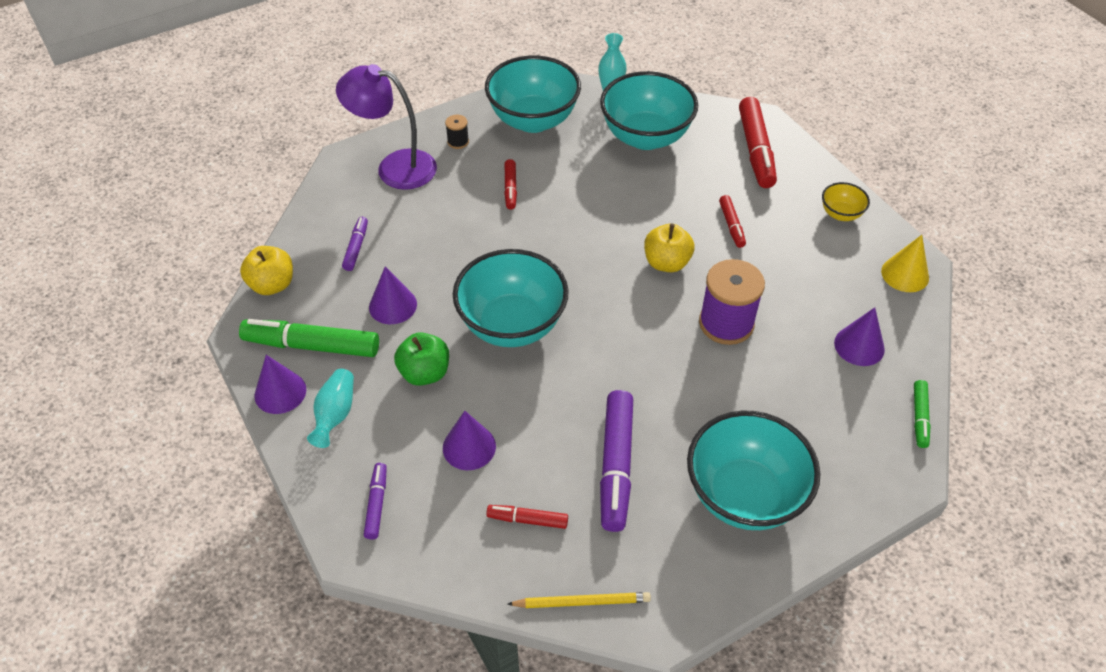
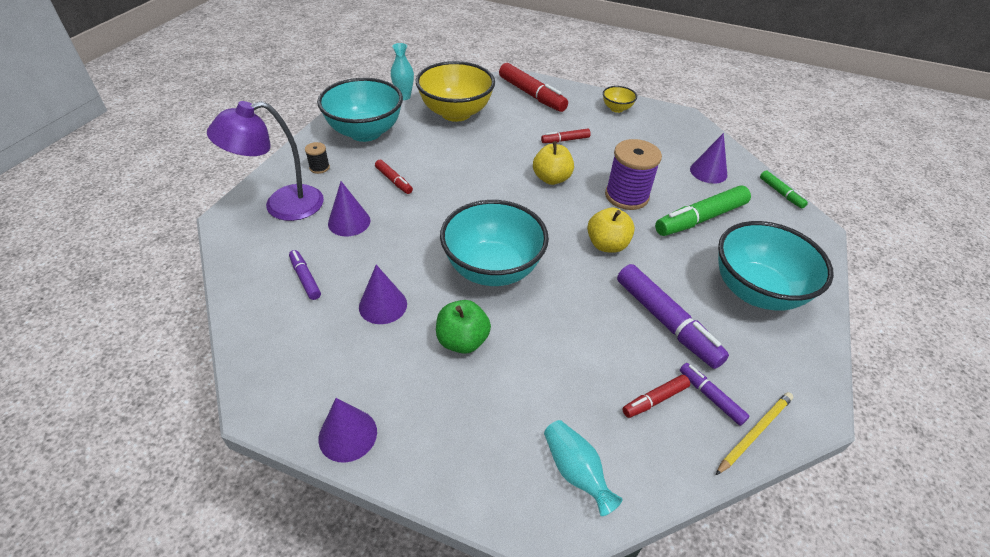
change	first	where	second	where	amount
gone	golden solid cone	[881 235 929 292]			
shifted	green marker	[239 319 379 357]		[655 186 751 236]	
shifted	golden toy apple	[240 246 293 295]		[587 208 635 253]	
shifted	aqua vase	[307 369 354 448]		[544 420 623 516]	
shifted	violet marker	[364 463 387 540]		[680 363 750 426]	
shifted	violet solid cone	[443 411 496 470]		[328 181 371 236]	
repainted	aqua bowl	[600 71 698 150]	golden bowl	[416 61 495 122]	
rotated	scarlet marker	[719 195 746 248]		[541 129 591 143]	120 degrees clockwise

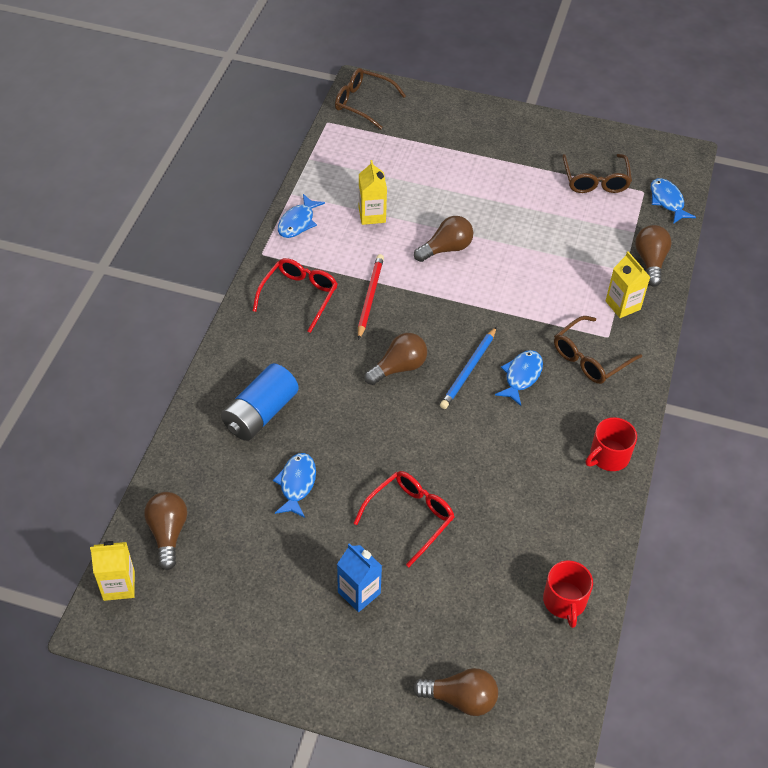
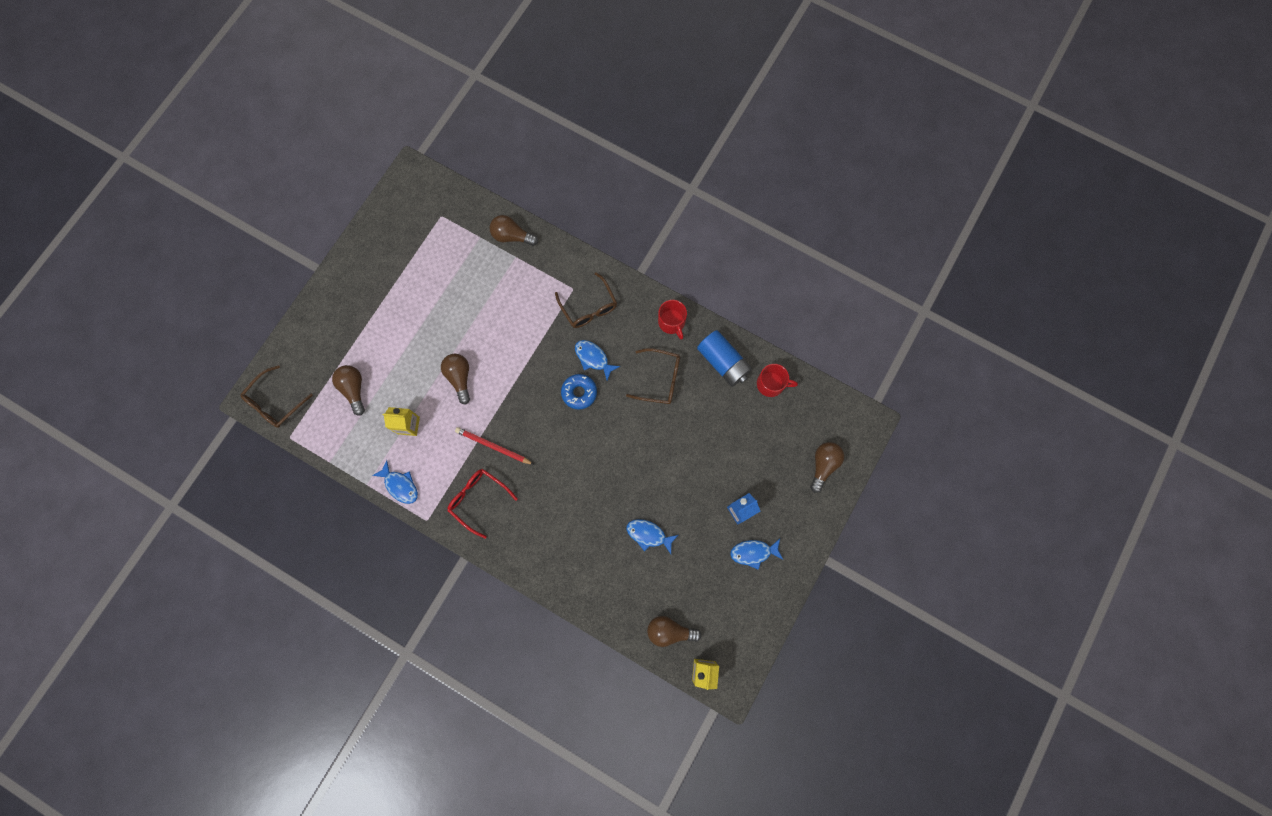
change	first	where	second	where	amount
gone	scarlet eyeglasses	[353 471 455 567]			
gone	golden milk carton	[606 251 650 318]			
shifted	royal blue AA battery	[221 363 299 441]		[697 330 752 387]	
shifted	russet bulb	[364 333 427 385]		[332 365 365 416]	
shifted	russet eyeglasses	[562 154 632 193]		[626 348 680 404]	
shifted	royal blue fish	[651 178 696 224]		[730 539 783 570]	
swapped	royal blue pencil	[440 327 497 409]	royal blue glazed donut	[561 374 597 409]	

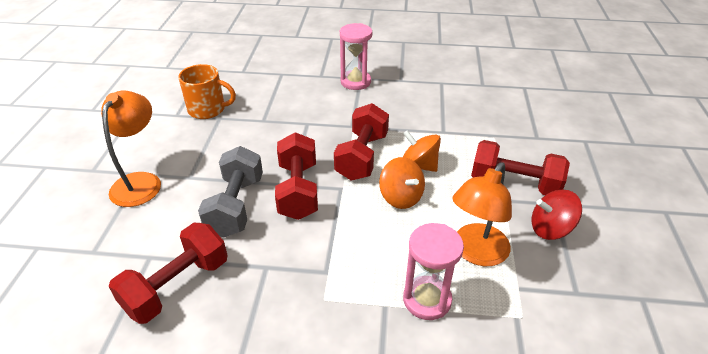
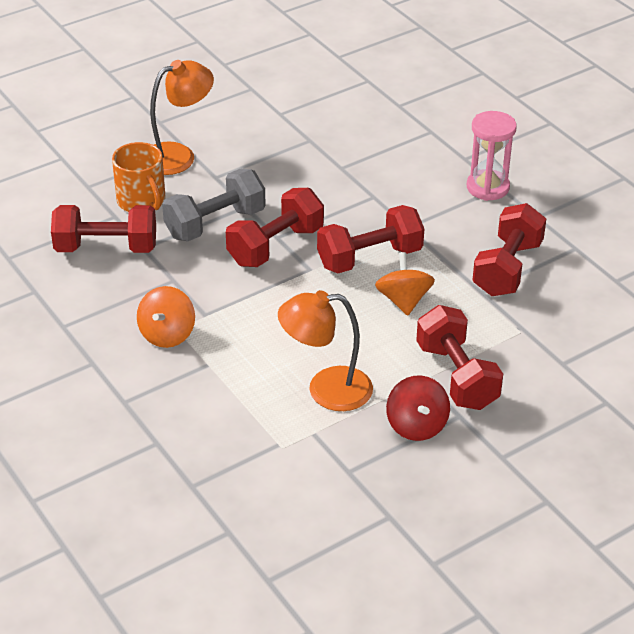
change	first	where	second	where	amount
gone	rosy sand timer	[403 223 464 320]			
new			scarlet dumbbell	[472 203 546 296]	
shifted	orange mug	[178 64 236 119]		[112 142 166 212]	
shifted	orange toy top	[379 157 425 209]		[137 286 195 348]	
rotated	scarlet toy top	[532 190 582 240]		[386 376 450 441]	150 degrees counterclockwise

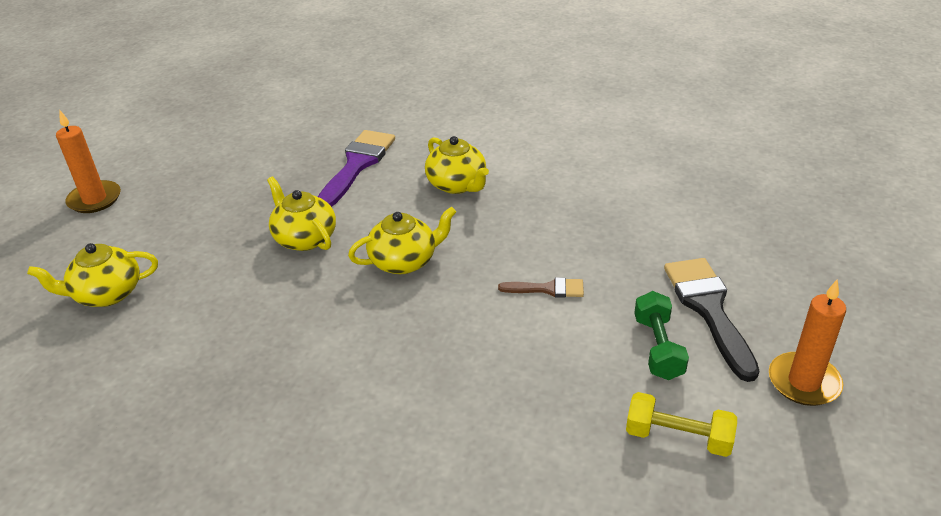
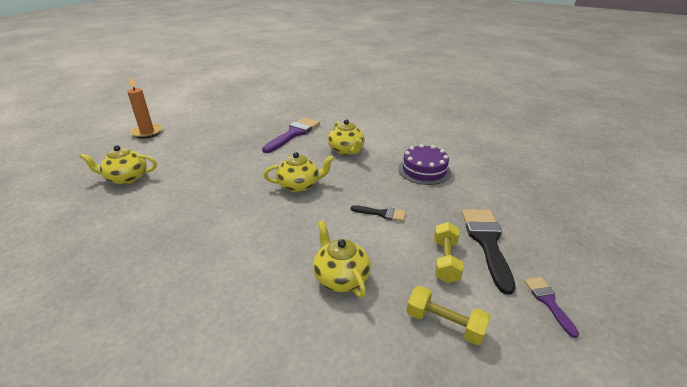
change	first	where	second	where	amount
new			violet gateau	[398 144 451 185]	
shifted	golden china teapot	[267 176 336 251]		[313 220 371 298]	
swapped	orange candle	[769 279 846 406]	violet paint brush	[524 277 579 338]	
repainted	russet paint brush	[498 277 584 298]	jet-black paint brush	[351 205 406 222]	
repainted	green dumbbell	[634 291 689 380]	golden dumbbell	[434 222 464 283]	

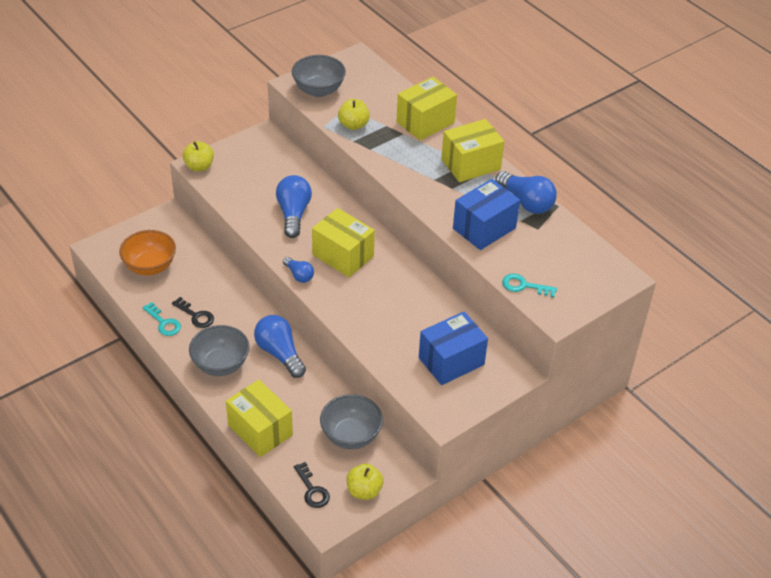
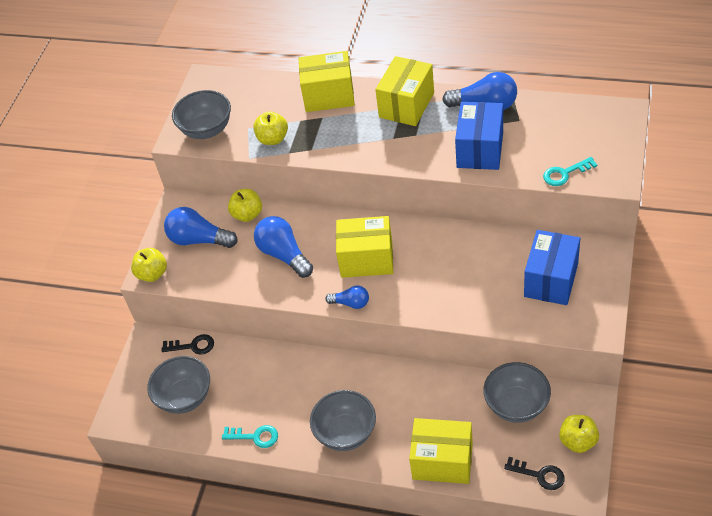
change	first	where	second	where	amount
new			golden toy apple	[228 189 262 222]	
shifted	jet-black key	[172 297 214 328]		[161 334 214 355]	
shifted	royal blue bulb	[254 315 306 378]		[164 207 238 248]	
repainted	orange bowl	[119 230 176 275]	ash-grey bowl	[147 356 210 414]	
rotated	golden parcel	[396 77 457 141]		[299 51 355 112]	75 degrees clockwise

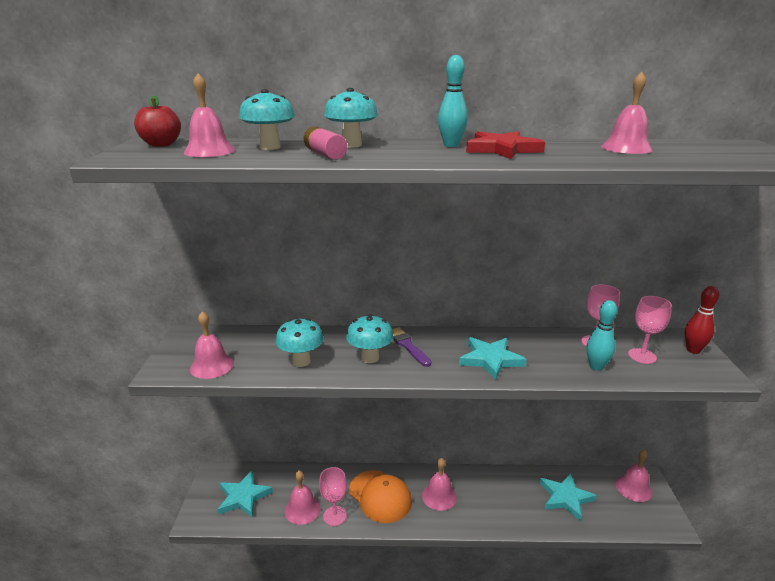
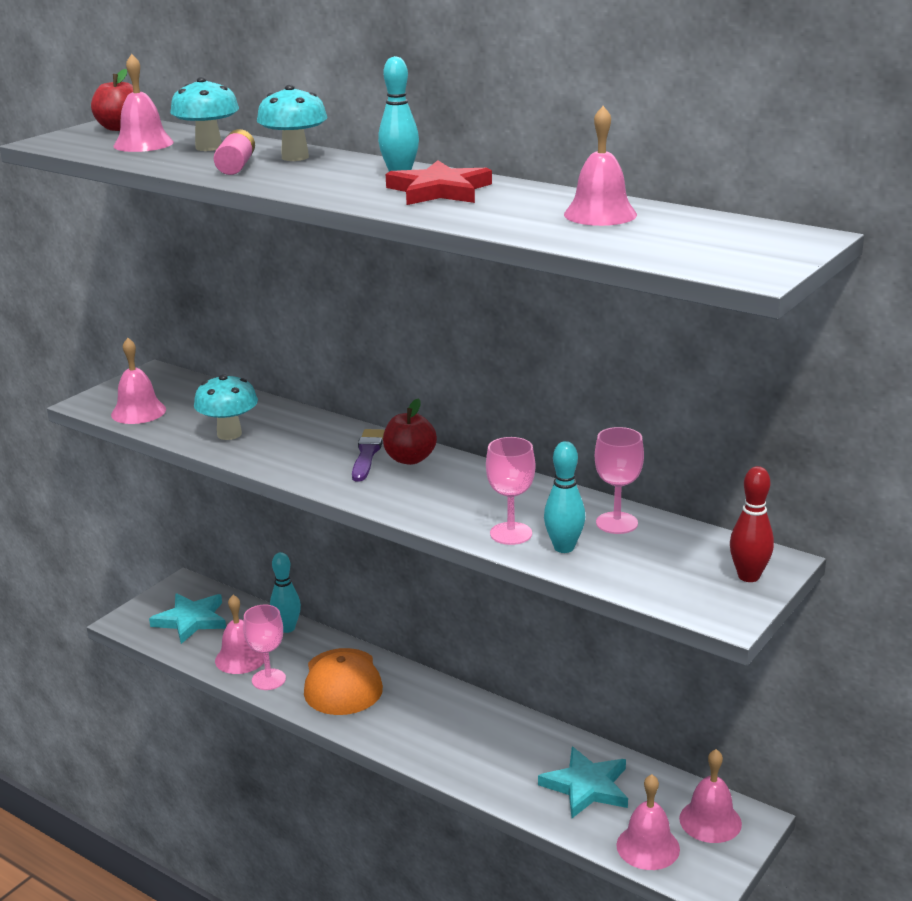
change	first	where	second	where	amount
gone	aqua toadstool	[346 314 393 363]			
gone	aqua star	[459 337 527 380]			
new			aqua tenpin	[270 552 301 633]	
new			scarlet toy apple	[383 399 437 465]	
shifted	rosy school bell	[422 458 457 511]		[616 774 680 870]	
shifted	rosy wine glass	[628 296 672 364]		[486 437 535 545]	

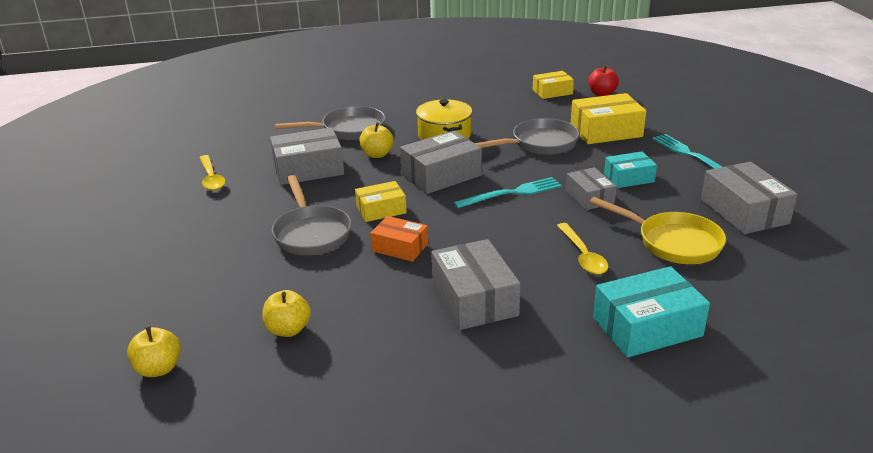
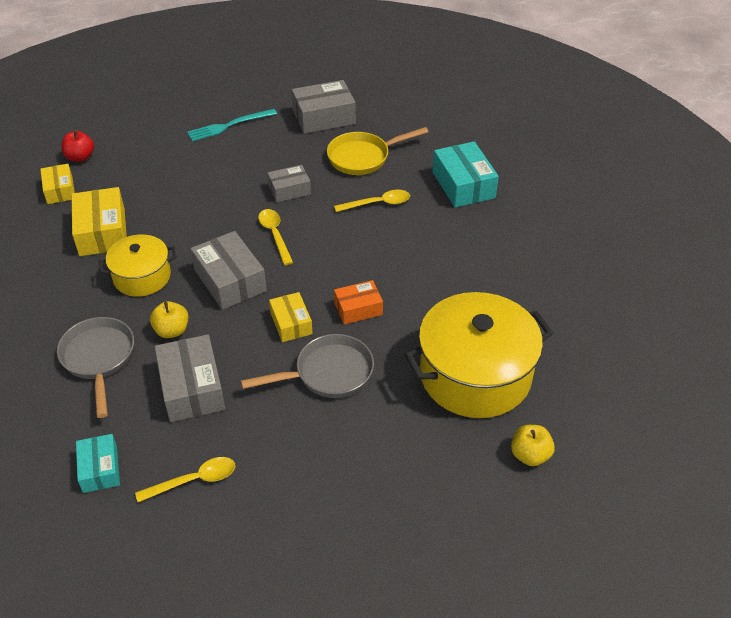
change	first	where	second	where	amount
gone	ash-grey parcel	[431 239 521 330]			
gone	ash-grey skillet	[475 118 579 155]			
shifted	golden parcel	[571 93 646 144]		[72 187 127 256]	
shifted	aqua parcel	[604 151 657 188]		[76 434 120 493]	
swapped	golden toy apple	[262 290 311 337]	golden pot	[405 292 553 418]	
swapped	aqua dinner fork	[453 177 562 209]	golden teaspoon	[258 209 293 265]	
rotated	orange parcel	[370 216 428 262]		[334 280 383 324]	45 degrees clockwise
rotated	golden skillet	[590 197 726 264]		[327 127 428 175]	150 degrees counterclockwise

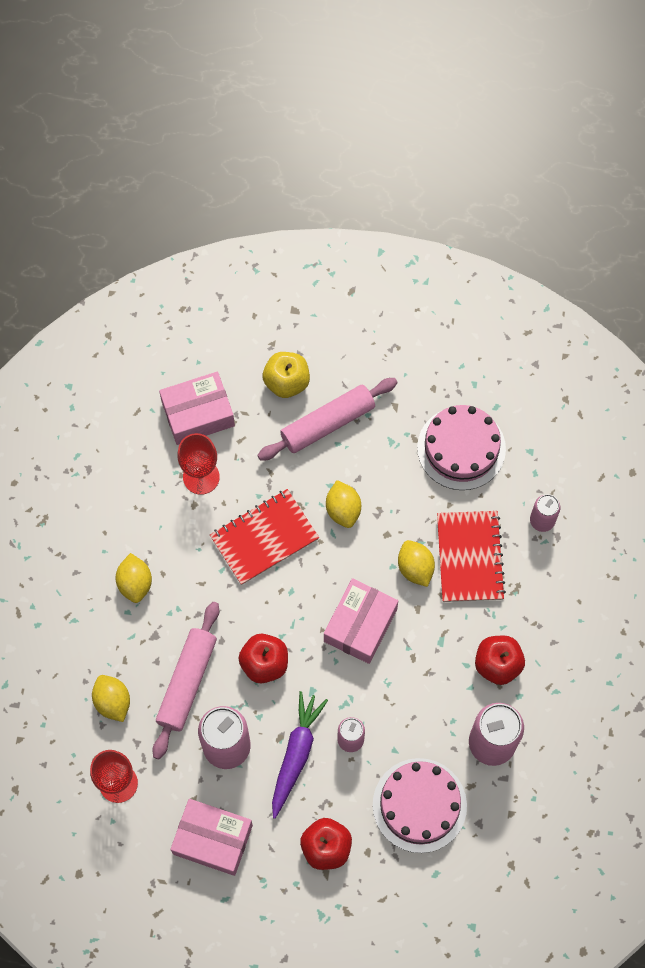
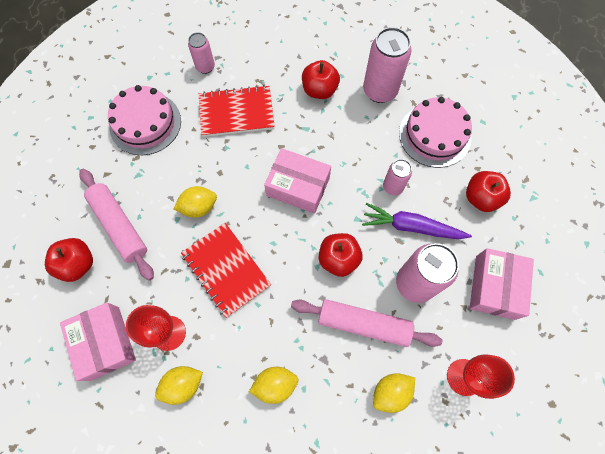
change	first	where	second	where	amount
shifted	golden toy lemon	[398 540 435 587]		[155 366 203 405]	
repainted	golden toy apple	[262 352 310 398]	scarlet toy apple	[45 238 93 282]	

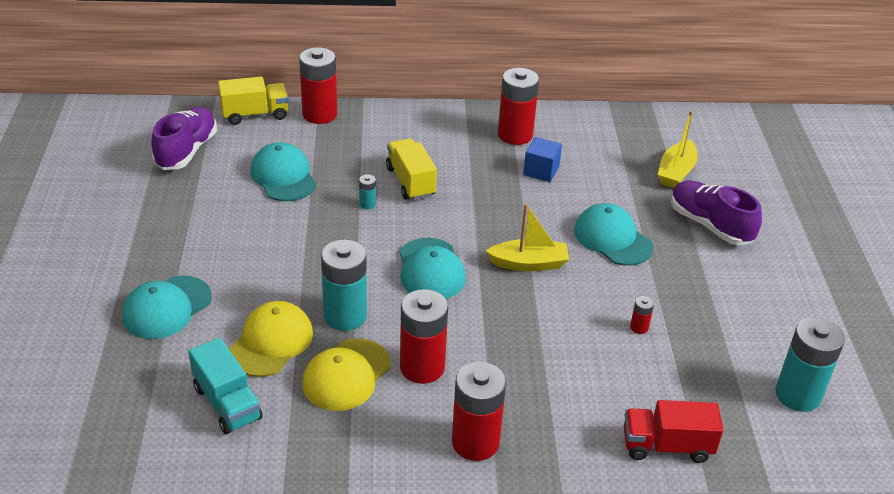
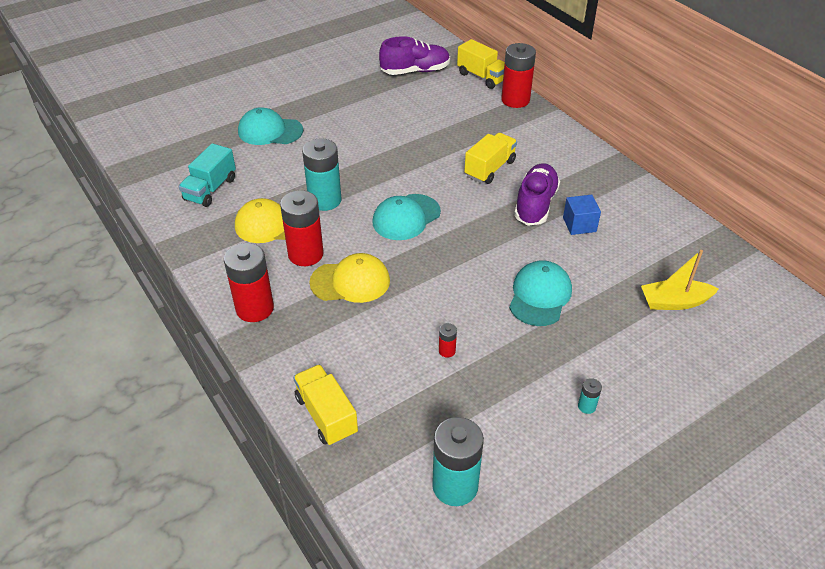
change	first	where	second	where	amount
gone	aqua cap	[250 142 316 201]			
gone	golden sailboat	[486 204 569 271]			
gone	scarlet AA battery	[498 68 539 145]			
shifted	golden cap	[229 301 313 377]		[309 253 390 303]	
shifted	aqua AA battery	[359 174 376 209]		[578 378 602 414]	
shifted	violet lace-up shoe	[671 181 762 245]		[514 163 560 226]	
repainted	scarlet toy truck	[624 400 723 463]	golden toy truck	[293 364 358 446]	

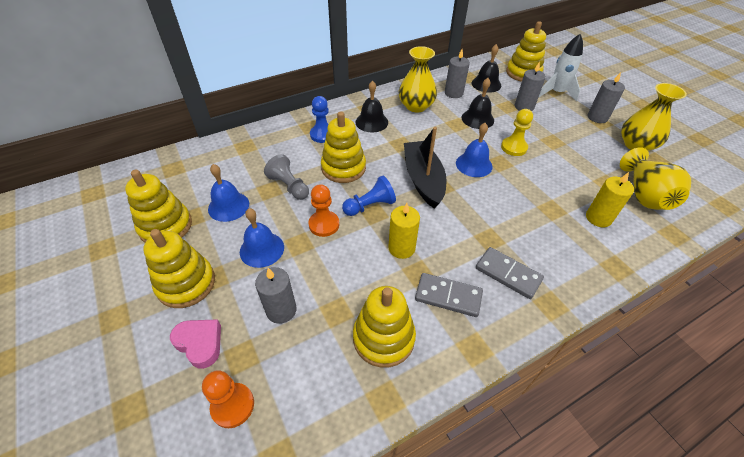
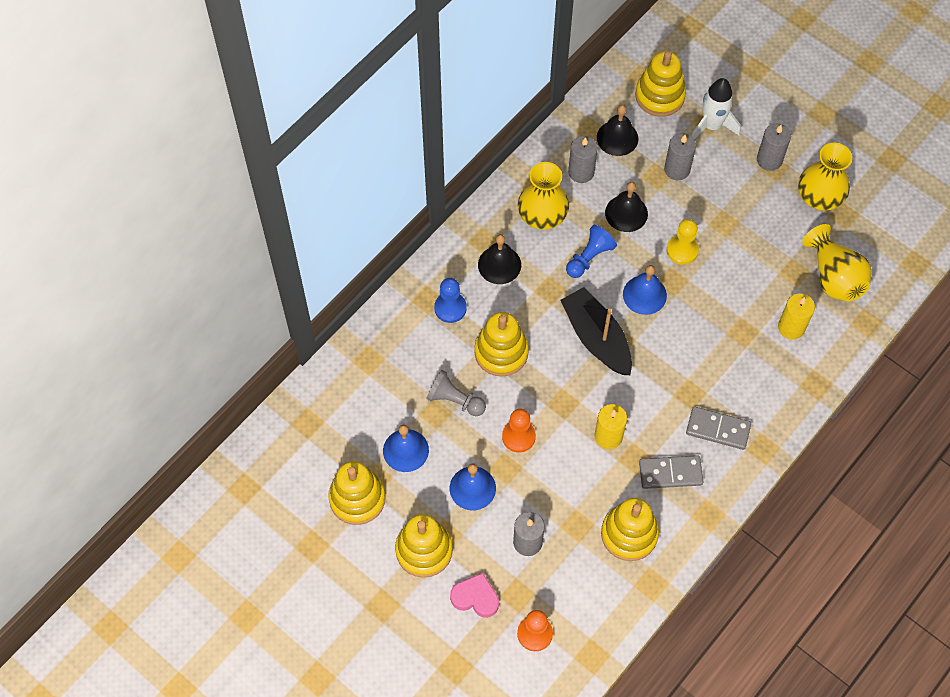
change	first	where	second	where	amount
shifted	royal blue pawn	[342 175 396 216]		[566 225 617 278]	

